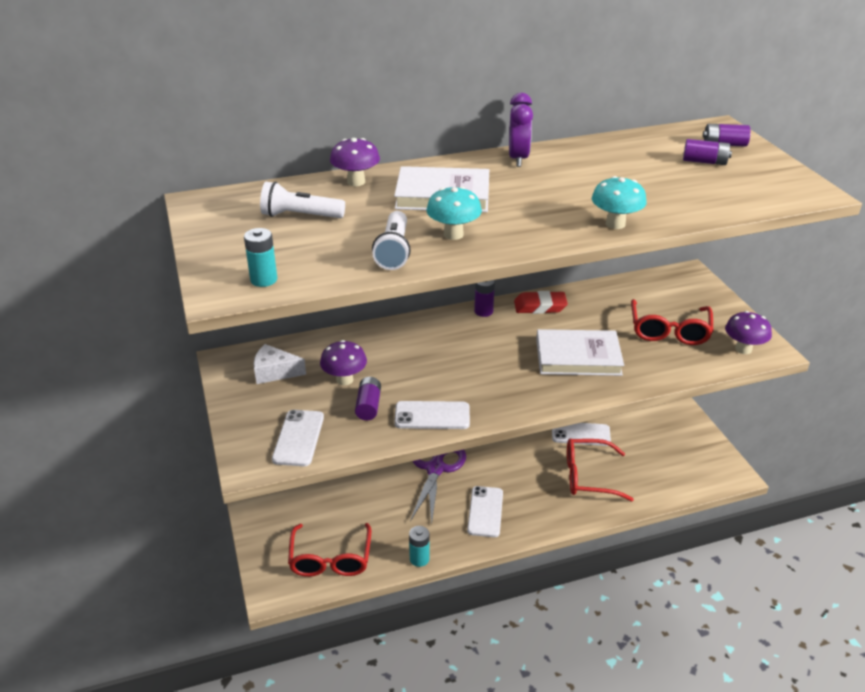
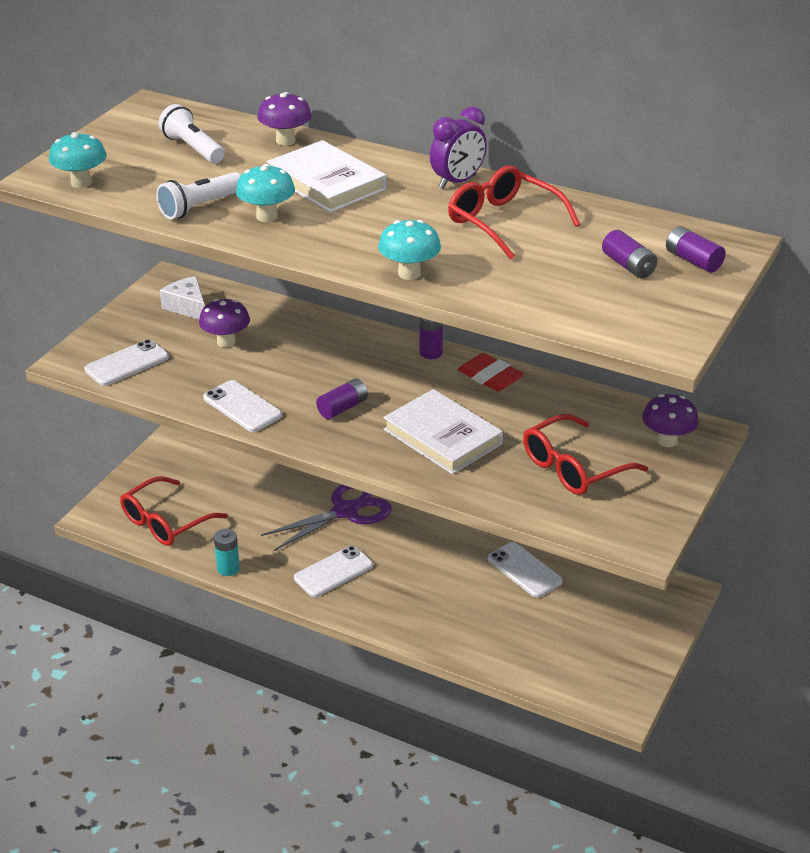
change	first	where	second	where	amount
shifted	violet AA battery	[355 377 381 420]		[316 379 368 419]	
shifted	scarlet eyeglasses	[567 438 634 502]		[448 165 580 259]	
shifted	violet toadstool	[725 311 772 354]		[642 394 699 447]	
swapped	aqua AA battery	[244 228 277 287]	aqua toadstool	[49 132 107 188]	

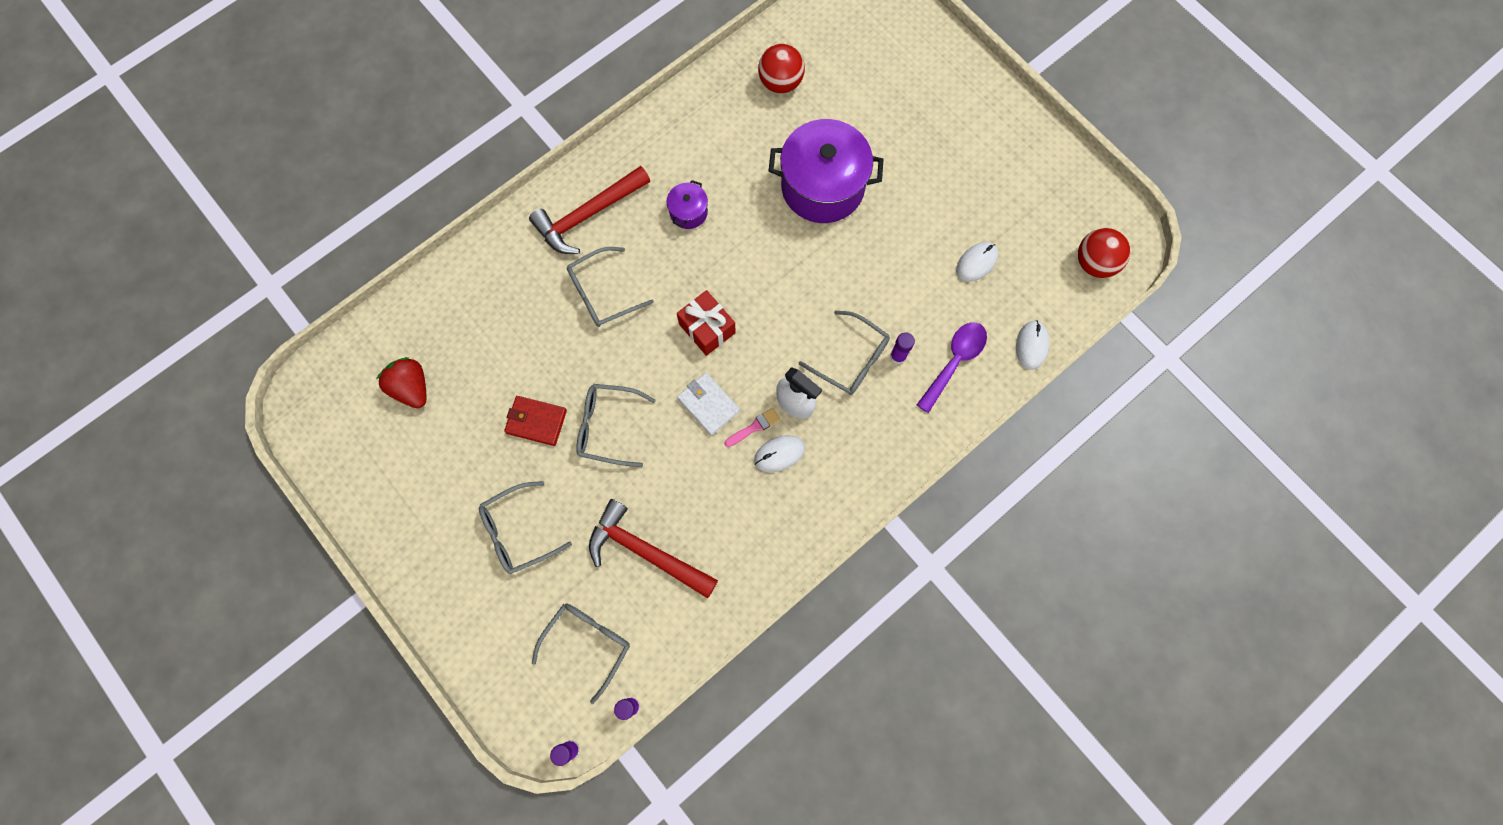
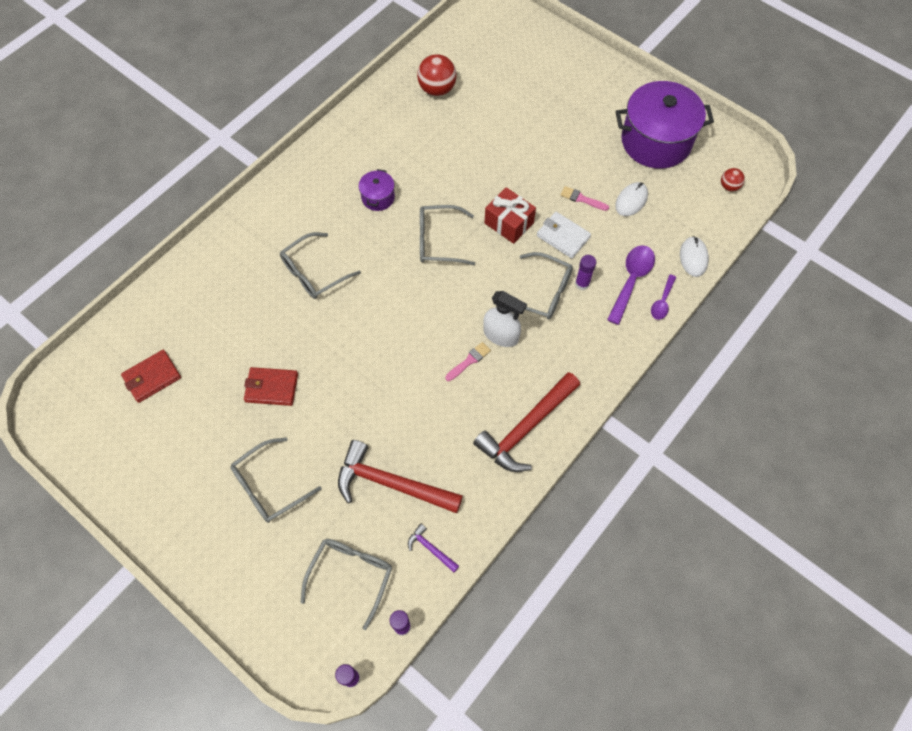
change	first	where	second	where	amount
gone	snow-white computer mouse	[754 435 805 472]			
new			violet claw hammer	[408 523 459 572]	
new			rosy paint brush	[561 186 609 211]	
new			violet teaspoon	[651 274 676 320]	
shifted	scarlet claw hammer	[529 166 650 254]		[473 372 580 472]	
shifted	ash-grey eyeglasses	[576 384 656 467]		[420 205 475 265]	
shifted	scarlet present	[677 290 736 356]		[485 187 536 244]	
shifted	snow-white wallet	[677 373 740 435]		[537 212 591 258]	
shifted	violet pot	[769 119 884 223]		[616 81 714 169]	
swapped	scarlet toy strawberry	[376 357 426 408]	scarlet wallet	[121 350 181 403]	
scaled	scarlet ball	[1078 228 1130 278]		[721 168 745 191]	x0.55

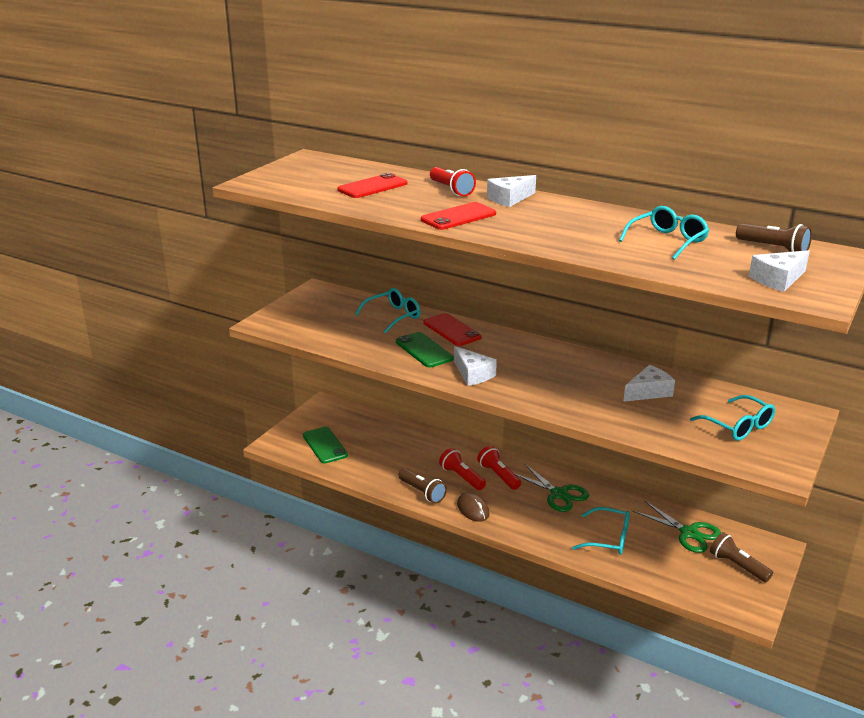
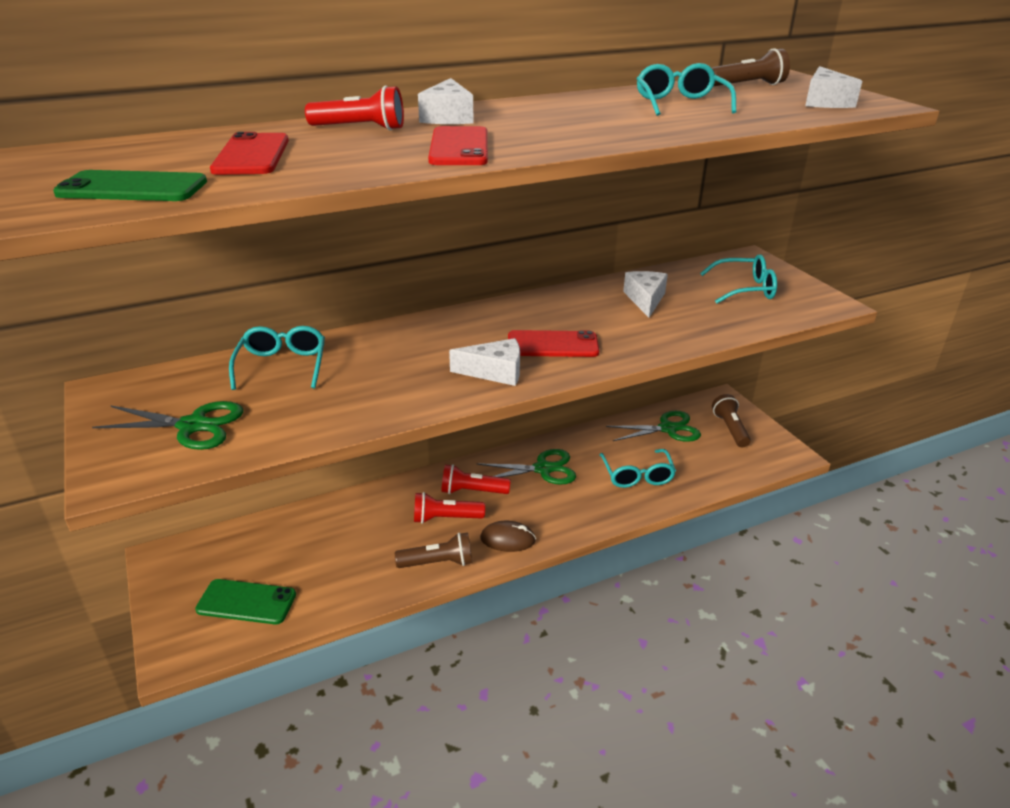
change	first	where	second	where	amount
new			green shears	[92 401 244 450]	
shifted	green phone	[396 332 454 368]		[53 170 207 201]	
shifted	scarlet phone	[424 313 481 346]		[508 330 599 357]	
rotated	aqua eyeglasses	[572 507 630 555]		[599 449 676 488]	120 degrees clockwise
rotated	russet pocket torch	[710 532 773 582]		[712 394 751 448]	90 degrees clockwise

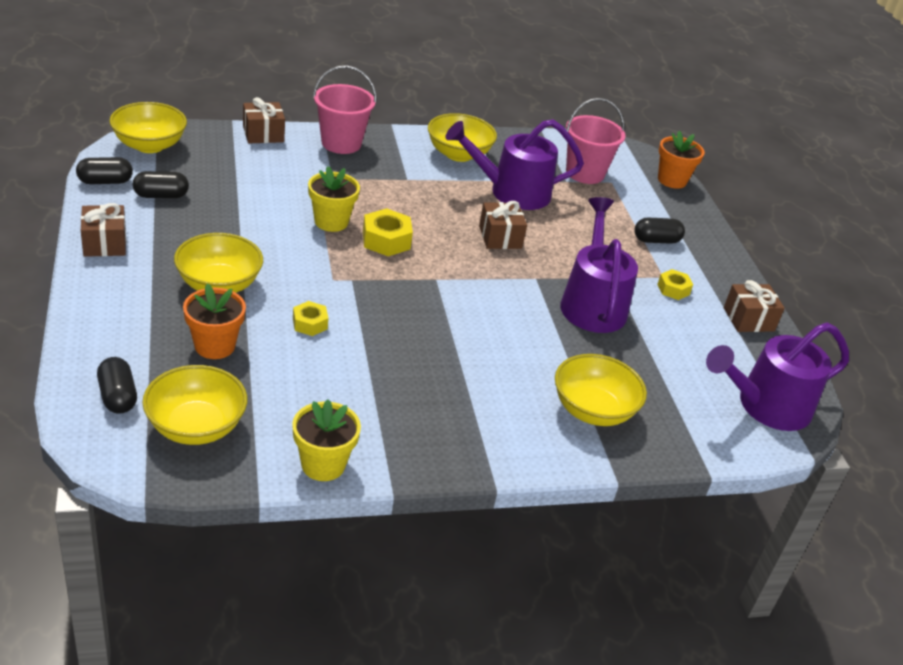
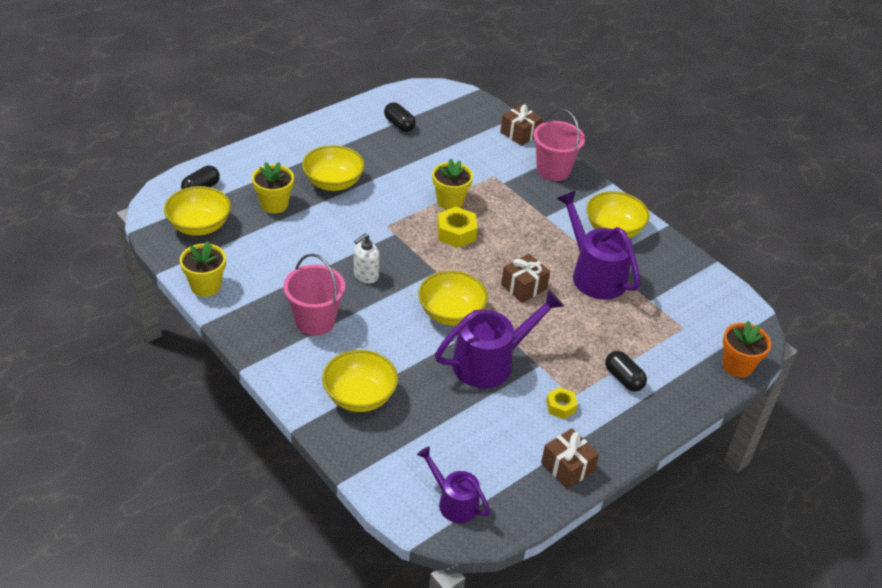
change	first	where	second	where	amount
gone	jet-black capsule	[76 157 133 184]			
gone	russet present	[81 203 126 257]			
gone	golden hexagon nut	[293 301 328 336]			
new			snow-white soap pump	[354 234 380 284]	
shifted	golden bowl	[110 102 187 153]		[418 271 488 326]	
shifted	rosy bucket	[566 98 625 184]		[283 254 345 336]	
repainted	orange flower pot	[183 283 246 359]	golden flower pot	[252 162 294 214]	
scaled	violet watering can	[706 322 849 431]		[417 446 491 523]	x0.60

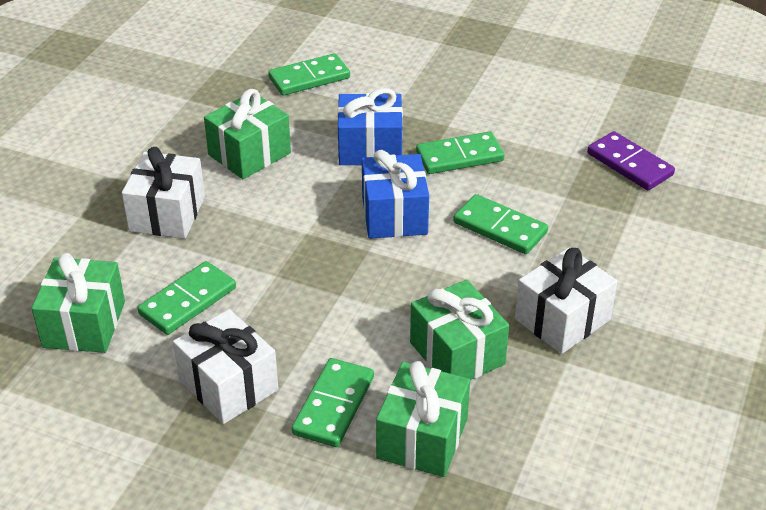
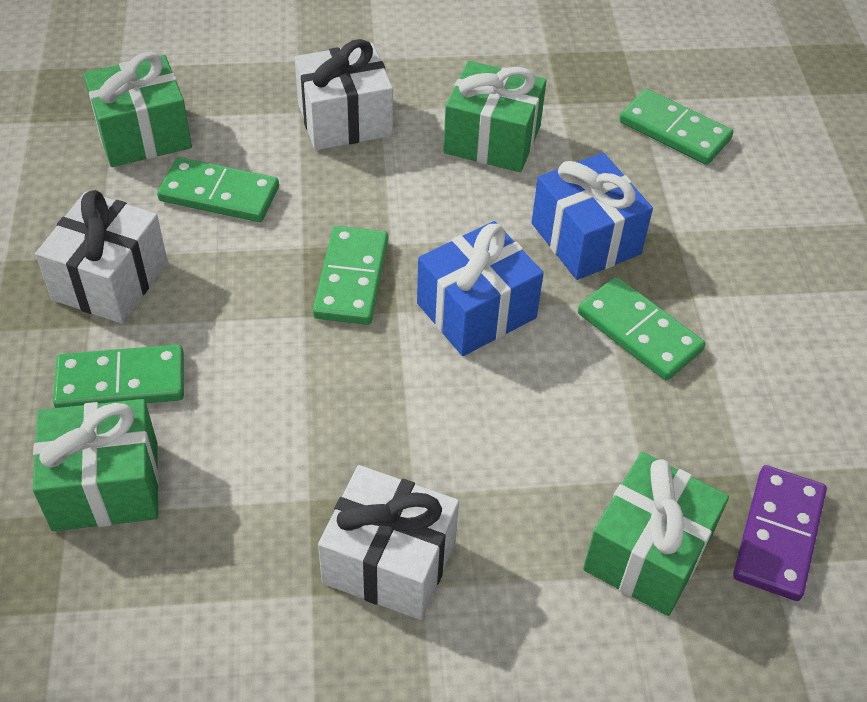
change	first	where	second	where	amount
shifted	green present	[410 280 509 380]		[583 452 729 616]	
shifted	green domino	[453 194 548 254]		[313 226 388 325]	

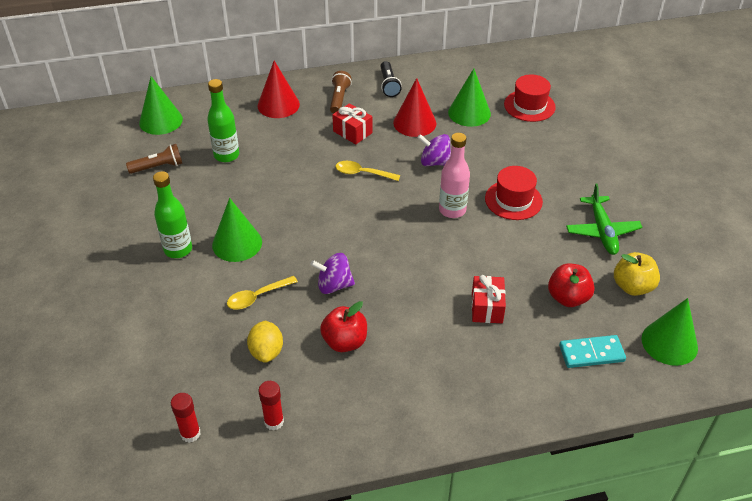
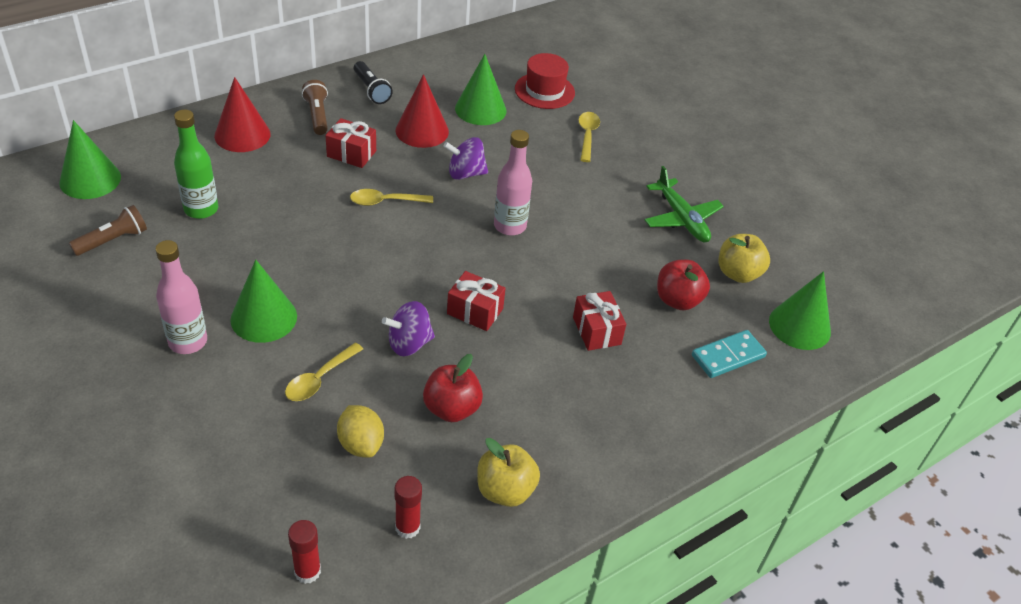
change	first	where	second	where	amount
gone	scarlet top hat	[485 166 543 220]			
new			scarlet present	[447 271 506 331]	
new			golden toy apple	[477 438 540 507]	
new			golden teaspoon	[579 112 600 162]	
repainted	green flask	[153 171 192 258]	rosy flask	[155 240 207 354]	

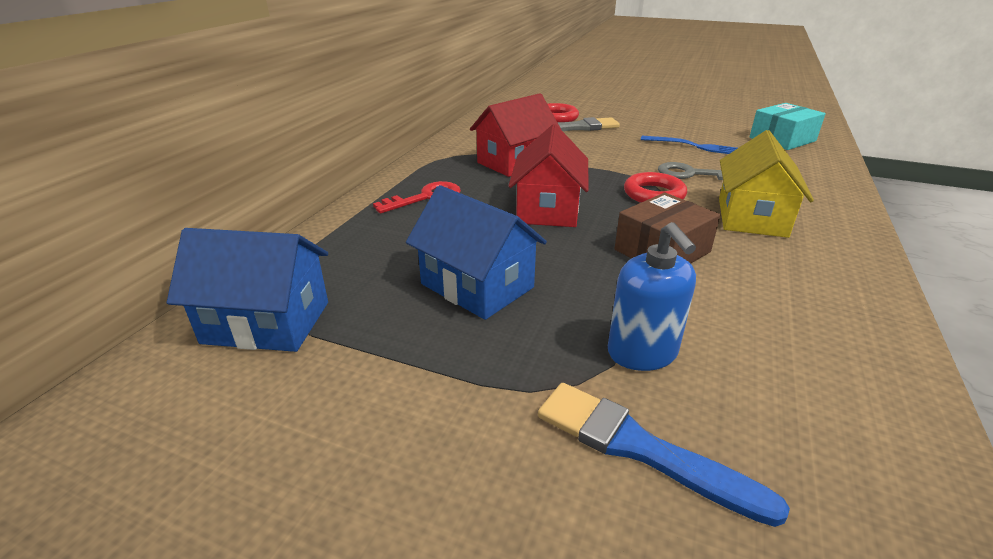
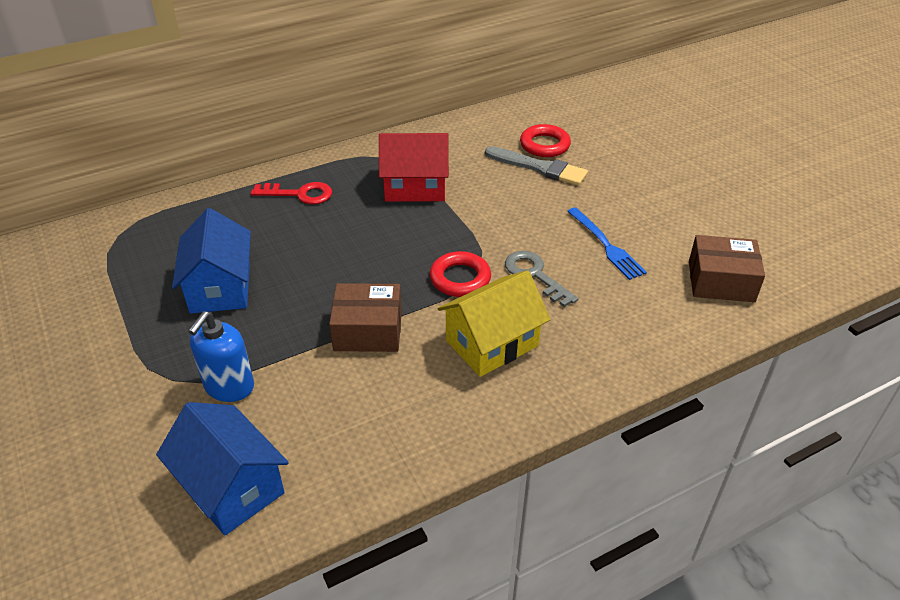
change	first	where	second	where	amount
gone	scarlet house	[509 124 589 227]			
gone	royal blue paint brush	[538 383 790 527]			
shifted	royal blue house	[167 228 328 352]		[156 402 289 536]	
repainted	aqua parcel	[750 103 826 150]	russet parcel	[689 235 765 302]	

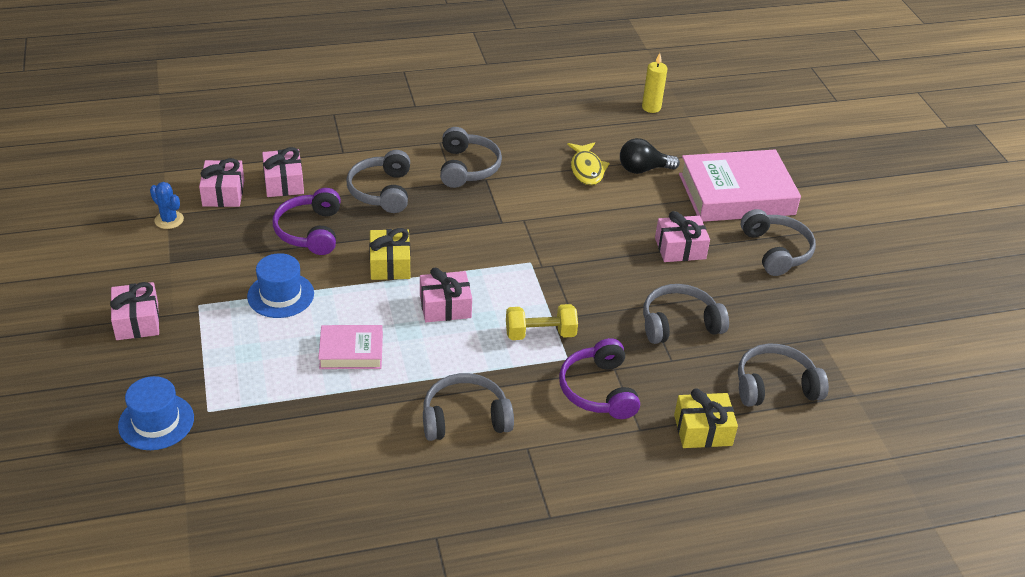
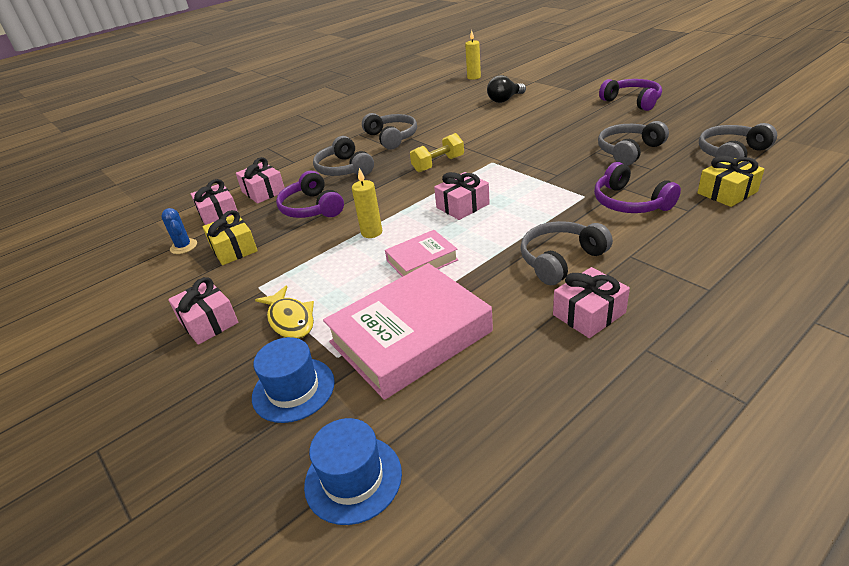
change	first	where	second	where	amount
new			golden candle	[352 168 382 238]	
shifted	royal blue top hat	[247 253 314 318]		[304 418 402 525]	
shifted	golden present	[369 228 410 280]		[202 210 258 265]	
shifted	golden dumbbell	[506 304 578 340]		[410 133 464 172]	
shifted	golden fish	[567 142 610 185]		[255 285 314 339]	
shifted	rosy present	[655 211 710 262]		[553 267 630 338]	
shifted	rosy book	[679 150 801 222]		[323 263 493 400]	
repainted	ash-grey over-ear headphones	[741 209 816 276]	violet over-ear headphones	[599 79 662 111]	
rotated	royal blue prickly plant	[150 182 184 229]		[161 208 197 254]	45 degrees clockwise

